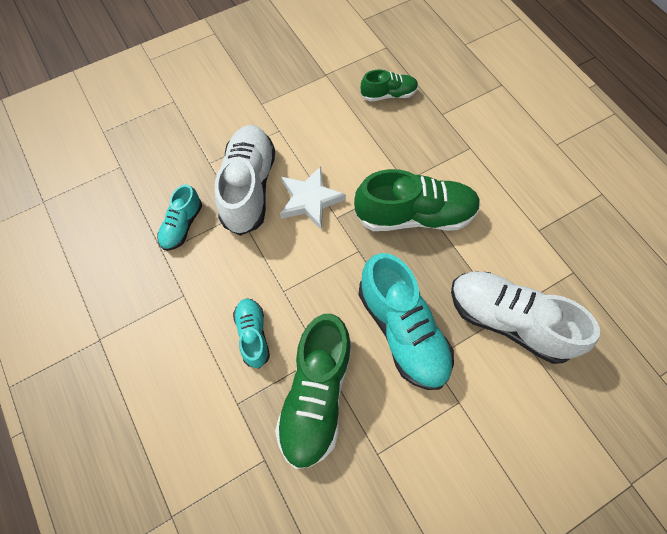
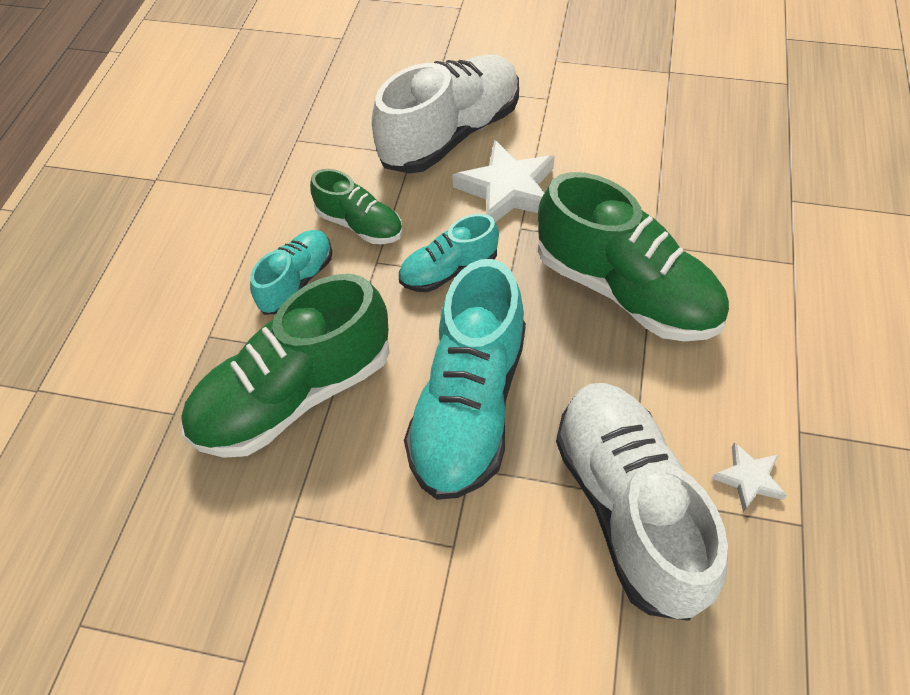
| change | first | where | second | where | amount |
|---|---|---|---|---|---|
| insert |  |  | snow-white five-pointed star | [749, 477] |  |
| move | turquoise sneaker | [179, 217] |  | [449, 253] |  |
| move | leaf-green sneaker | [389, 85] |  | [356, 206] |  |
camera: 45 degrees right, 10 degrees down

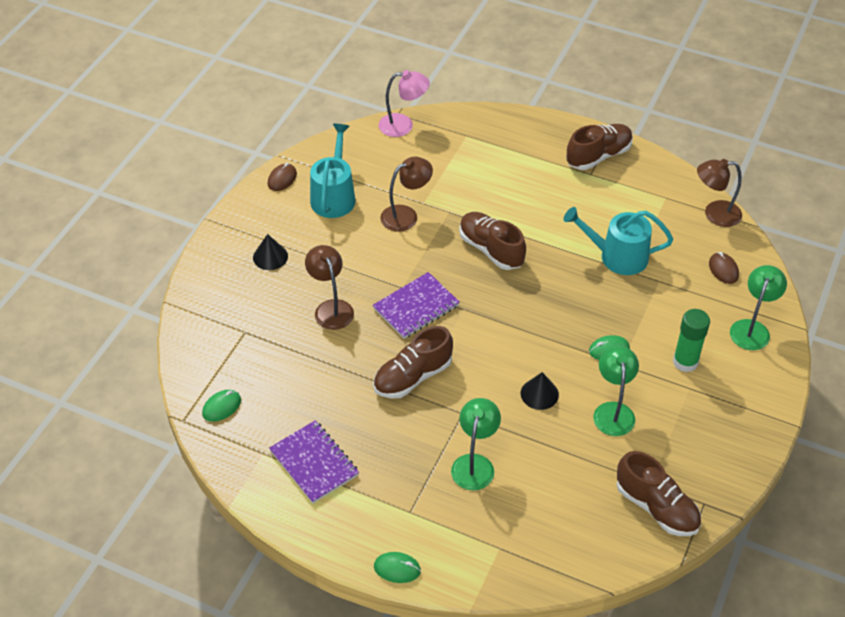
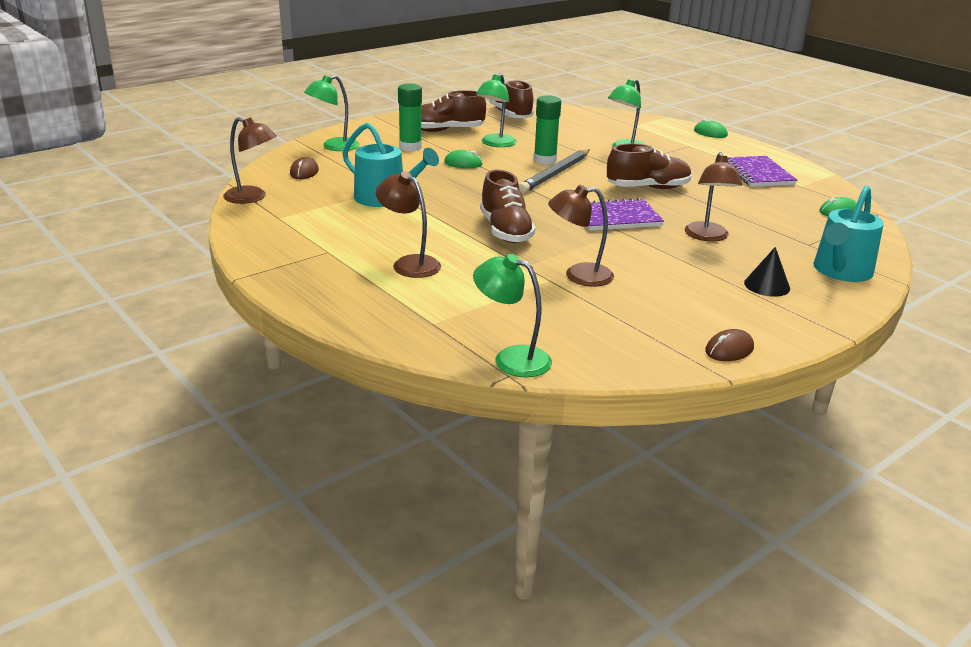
| change | first | where | second | where | amount |
|---|---|---|---|---|---|
| insert |  |  | russet lamp | [408, 224] |  |
| insert |  |  | gray pencil | [554, 171] |  |
| move | turquoise sprinkling can | [333, 171] |  | [849, 234] |  |
| move | russet sneaker | [599, 147] |  | [453, 111] |  |
| replace | black solid cone | [540, 391] | leaf-green stick of glue | [547, 130] |  |
| recolor | pink lamp | [404, 103] | leaf-green lamp | [512, 316] |  |
camera: 155 degrees left, 20 degrees down

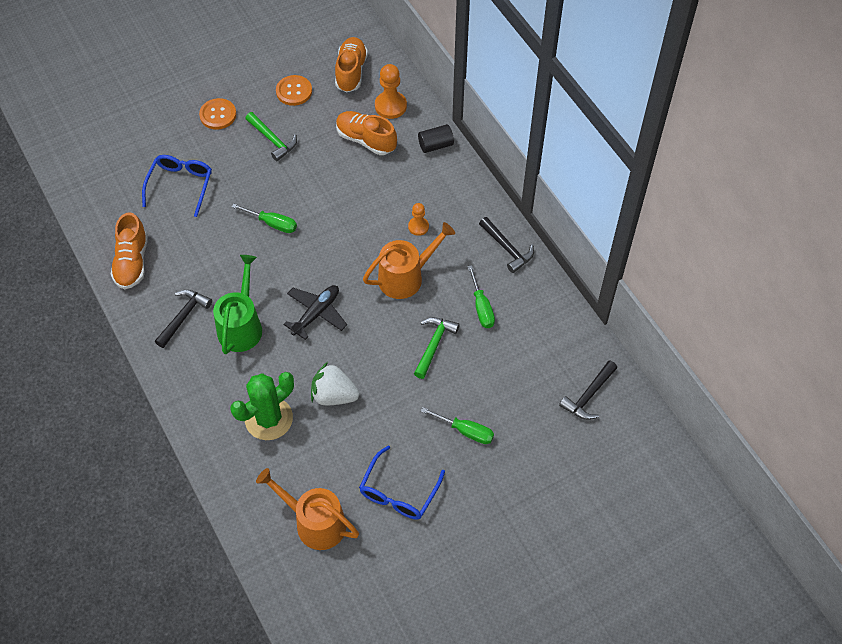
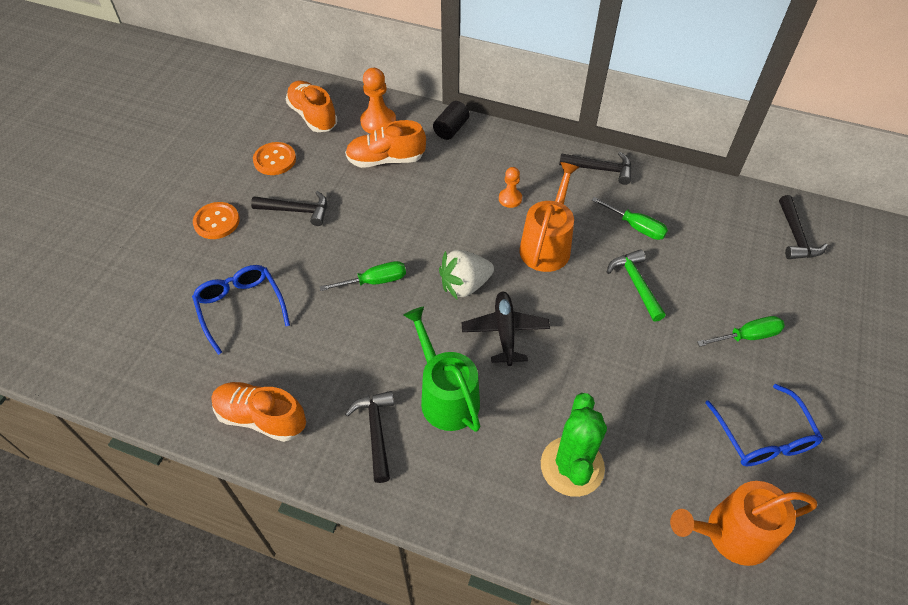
| change | first | where | second | where | amount |
|---|---|---|---|---|---|
| move | snow-white toy strawberry | [335, 383] |  | [466, 275] |  |
| recolor | leaf-green carpenter's hammer | [271, 136] | black carpenter's hammer | [289, 208] |  |
| rotate | orange sneaker | [129, 250] |  | [258, 412] | 150 degrees clockwise |
camera: 40 degrees left, 5 degrees down

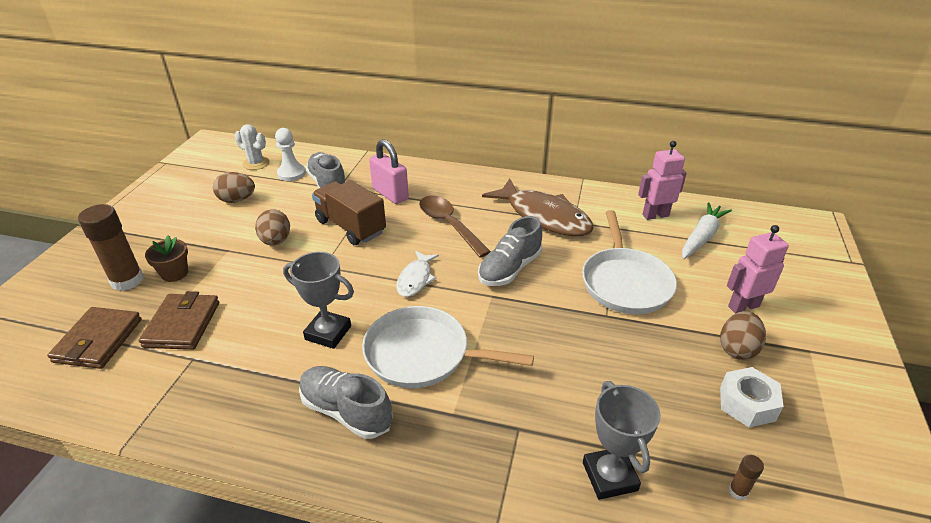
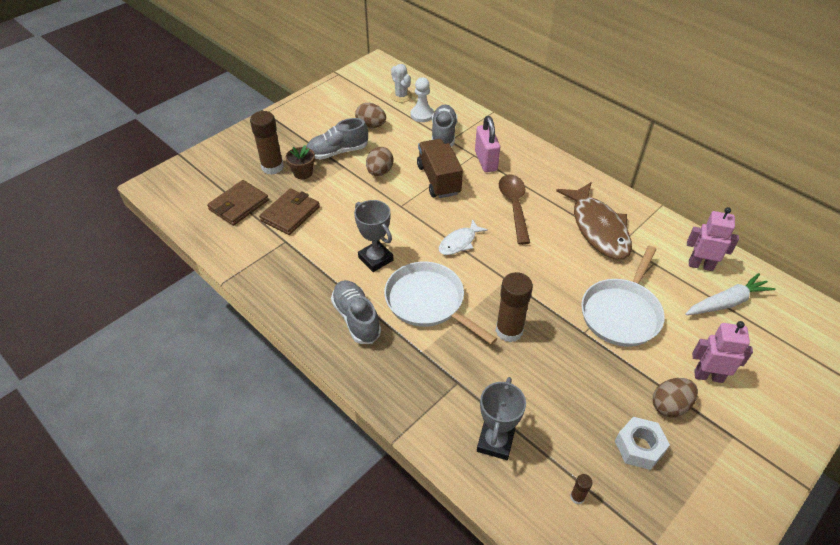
| change | first | where | second | where | amount |
|---|---|---|---|---|---|
| insert |  |  | russet stick of glue | [514, 307] |  |
| move | gray sneaker | [510, 251] |  | [337, 139] |  |
camera: 30 degrees right, 10 degrees up

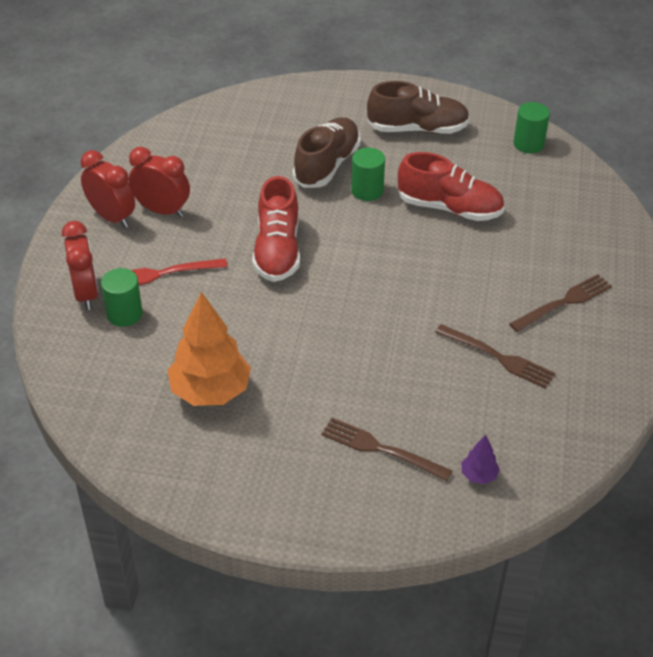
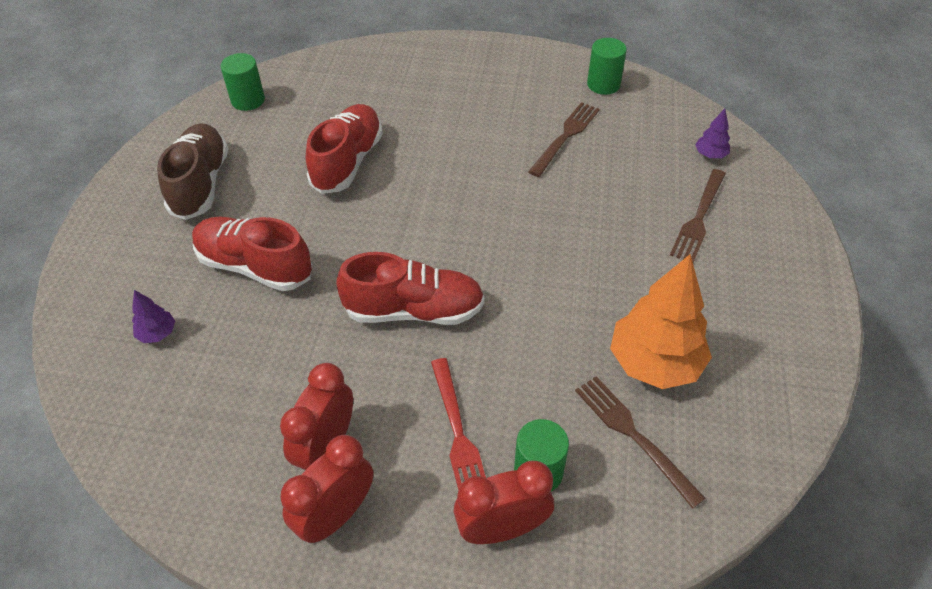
| change | first | where | second | where | amount |
|---|---|---|---|---|---|
| insert |  |  | purple toy tree | [153, 316] |  |
| move | leaf-green cylinder | [368, 174] |  | [607, 66] |  |
| move | russet dinner fork | [560, 303] |  | [640, 442] |  |
| recolor | russet sneaker | [326, 152] | crimson sneaker | [252, 254] |  |
camera: 90 degrees left, 5 degrees up

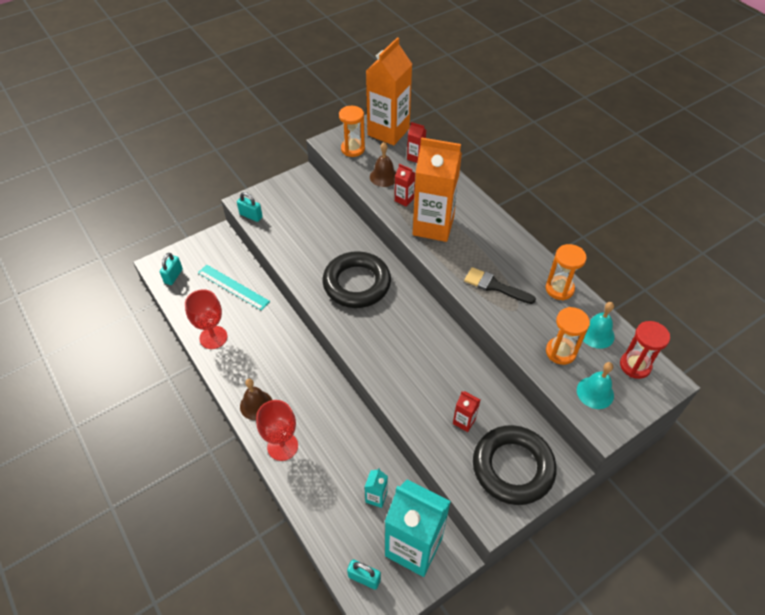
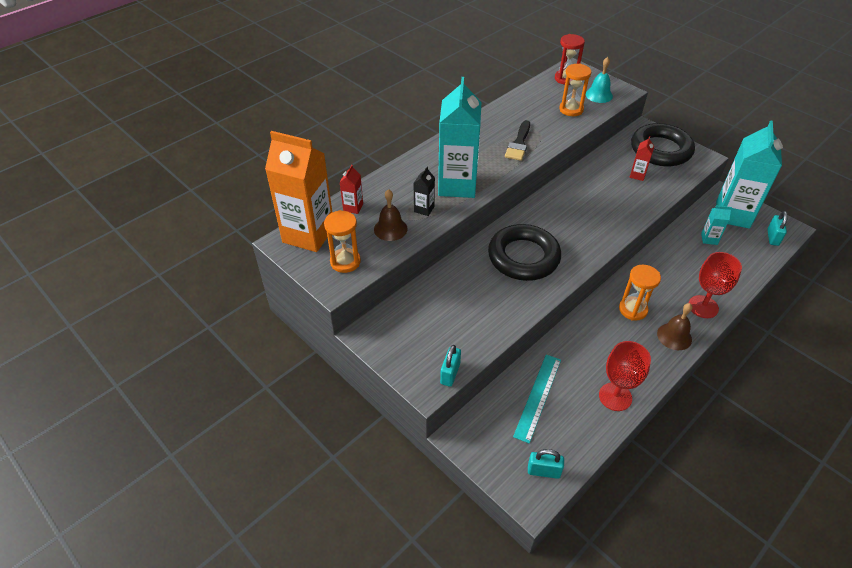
| change | first | where | second | where | amount |
|---|---|---|---|---|---|
| delete | turquoise hand bell | [599, 325] |  |  |  |
| move | orange sandglass | [566, 272] |  | [640, 293] |  |
| recolor | crimson juice carton | [405, 185] | black juice carton | [424, 191] |  |
| recolor | orange juice carton | [437, 189] | turquoise juice carton | [459, 137] |  |
camera: 100 degrees left, 5 degrees down

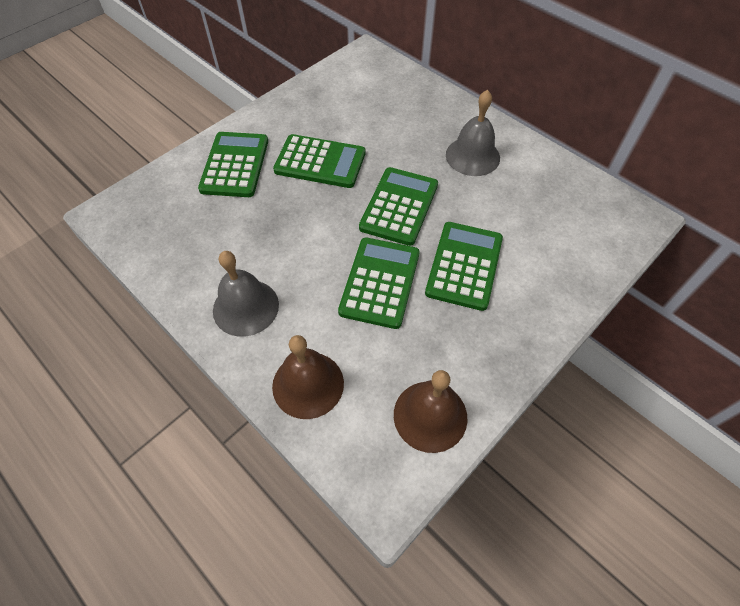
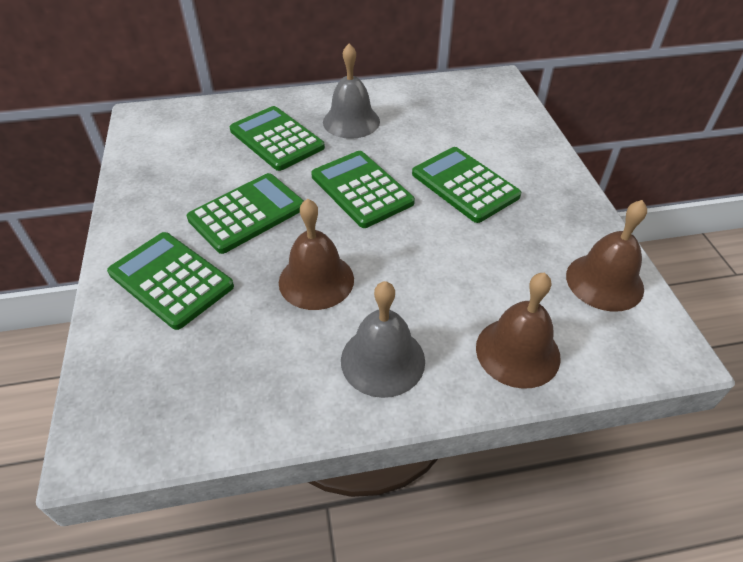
| change | first | where | second | where | amount |
|---|---|---|---|---|---|
| insert |  |  | russet hand bell | [316, 254] |  |
| move | leaf-green pocket calculator | [379, 283] |  | [277, 138] |  |
camera: 55 degrees left, 10 degrees down

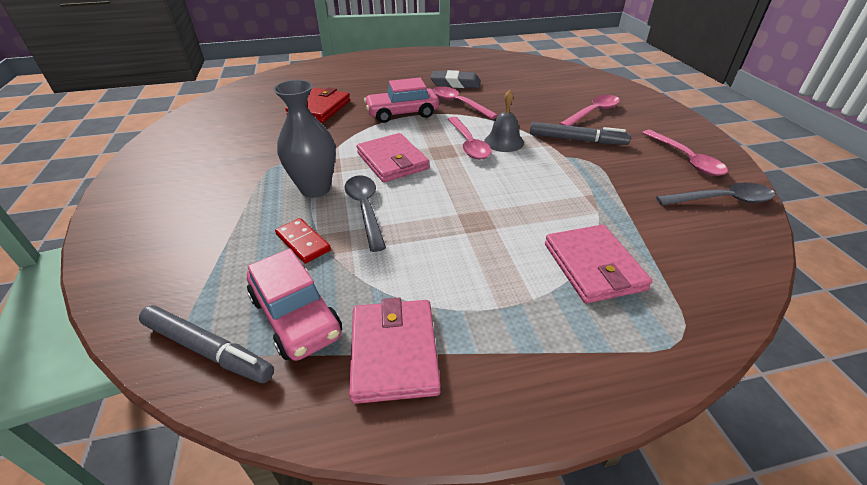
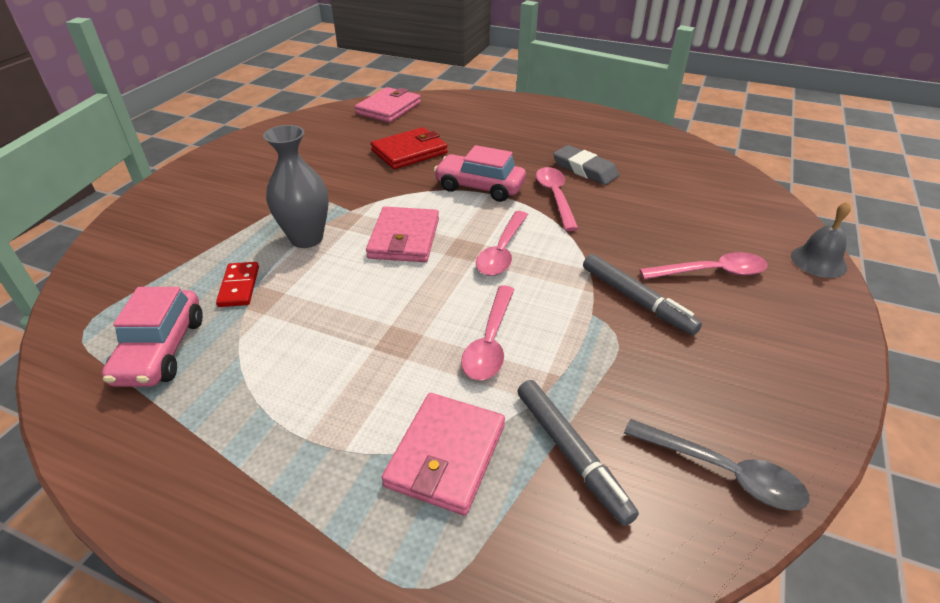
| change | first | where | second | where | amount |
|---|---|---|---|---|---|
| delete | gray spoon | [365, 213] |  |  |  |
| move | gray felt pen | [206, 344] |  | [578, 453] |  |
| move | pink billfold | [395, 350] |  | [388, 105] |  |
| move | gray hand bell | [504, 121] |  | [821, 239] |  |
| move | pink spoon | [685, 153] |  | [488, 332] |  |
camera: 35 degrees right, 0 degrees up

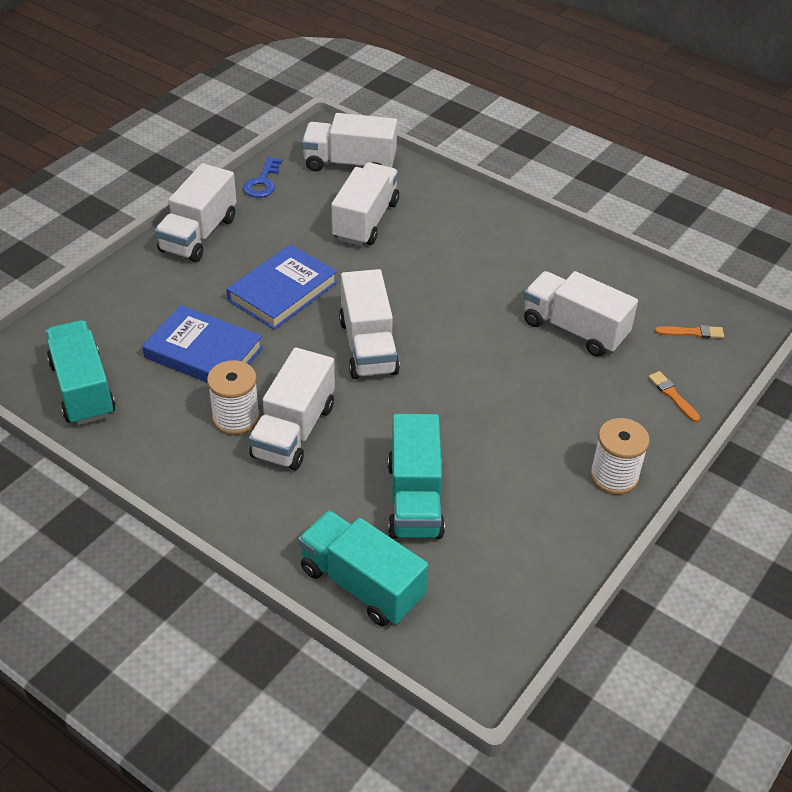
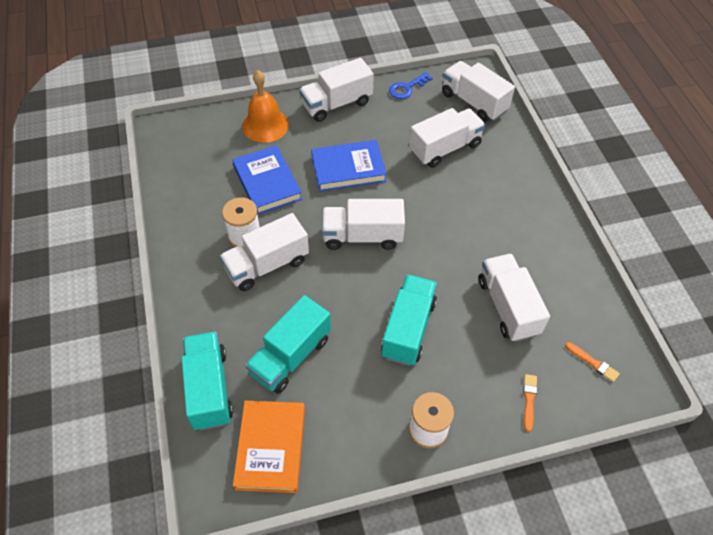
| change | first | where | second | where | amount |
|---|---|---|---|---|---|
| insert |  |  | orange book | [269, 446] |  |
| insert |  |  | orange hand bell | [265, 106] |  |
| move | turquoise toy truck | [80, 372] |  | [409, 320] |  |
| rotate | snow-white toy truck | [369, 324] |  | [363, 224] | 60 degrees clockwise |
camera: 40 degrees right, 10 degrees up

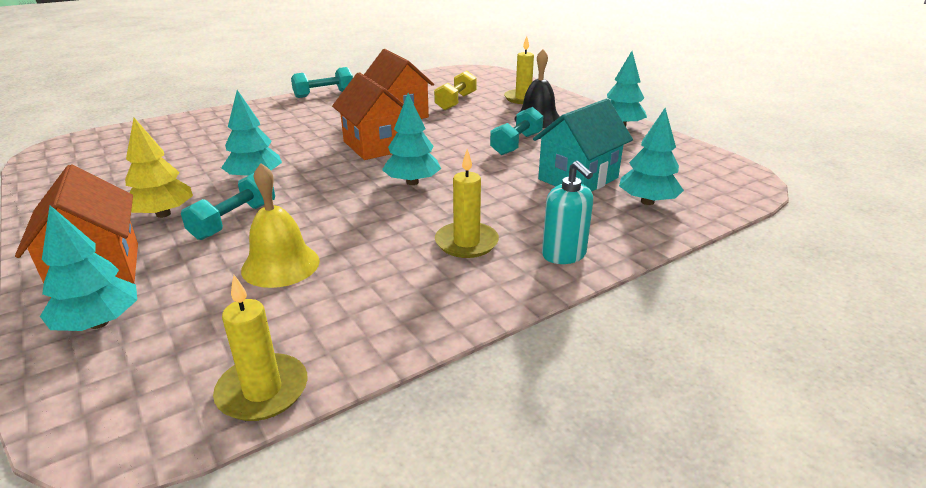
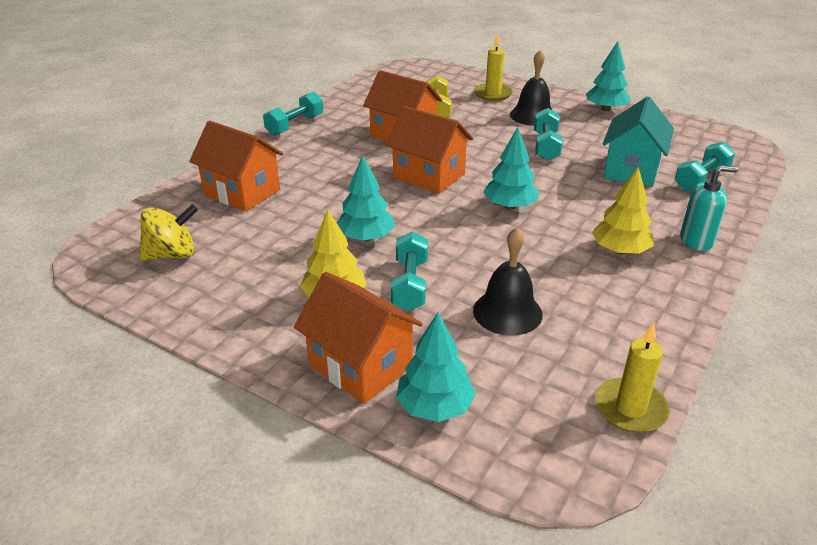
| change | first | where | second | where | amount |
|---|---|---|---|---|---|
| insert |  |  | bright yellow spinning top | [168, 232] |  |
| insert |  |  | orange cottage | [236, 166] |  |
| replace | bright yellow wax candle | [467, 203] | bright yellow toy tree | [623, 210] |  |
| replace | turquoise toy tree | [651, 156] | turquoise dumbbell | [704, 166] |  |
| recolor | bright yellow hand bell | [280, 225] | black hand bell | [508, 282] |  |
| rotate | turquoise soap dispenser | [567, 212] |  | [709, 208] | 45 degrees counterclockwise |
camera: 25 degrees left, 5 degrees up

